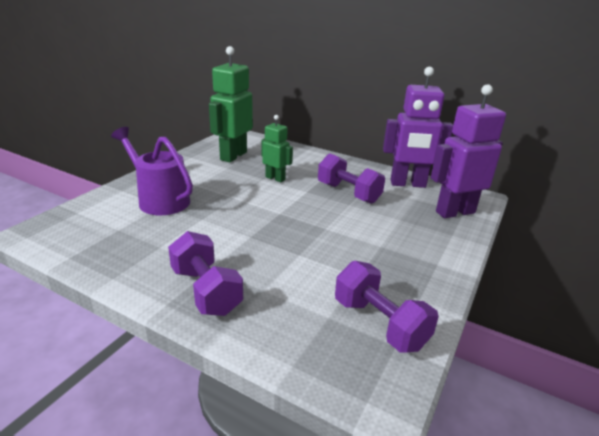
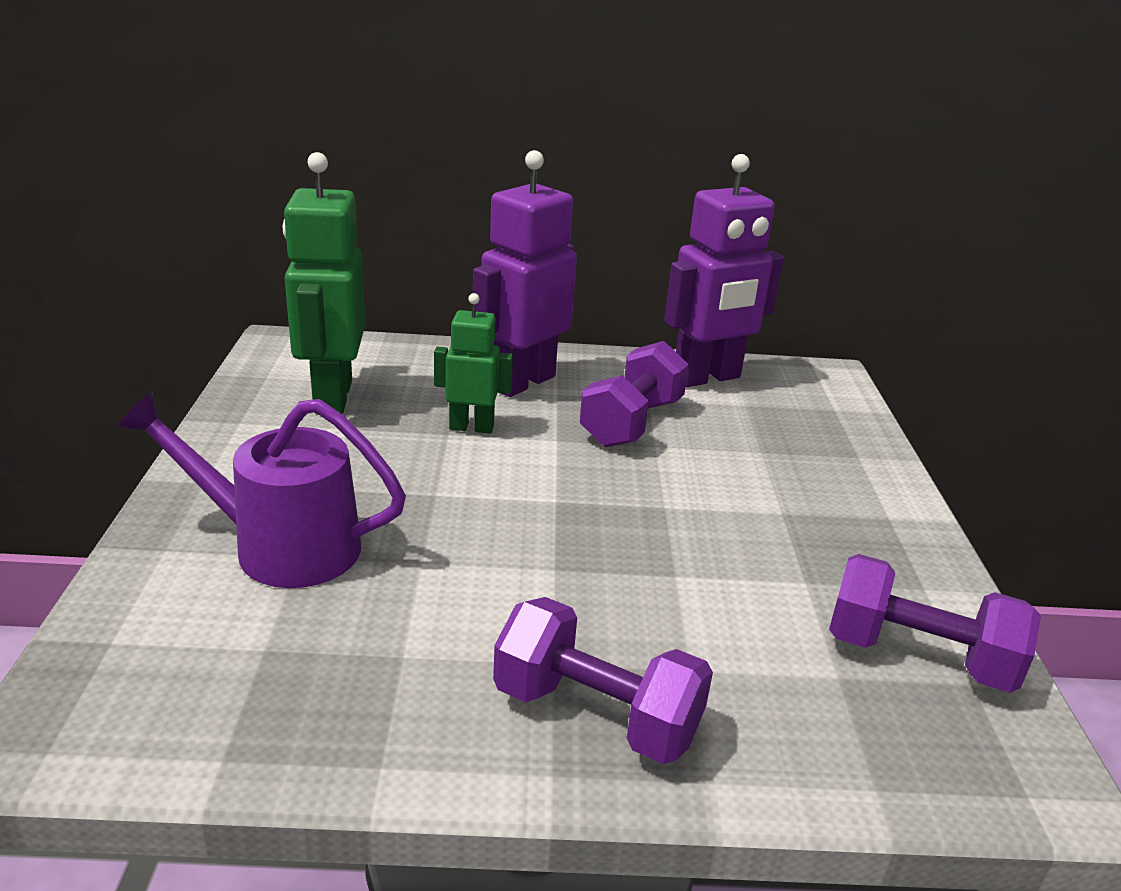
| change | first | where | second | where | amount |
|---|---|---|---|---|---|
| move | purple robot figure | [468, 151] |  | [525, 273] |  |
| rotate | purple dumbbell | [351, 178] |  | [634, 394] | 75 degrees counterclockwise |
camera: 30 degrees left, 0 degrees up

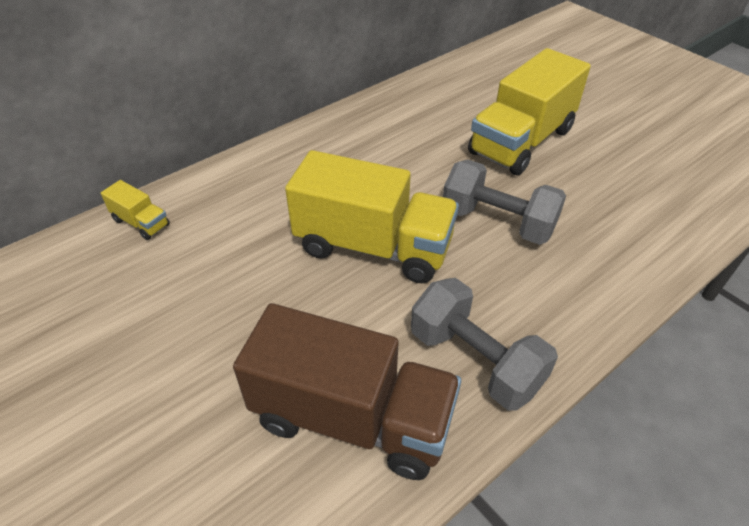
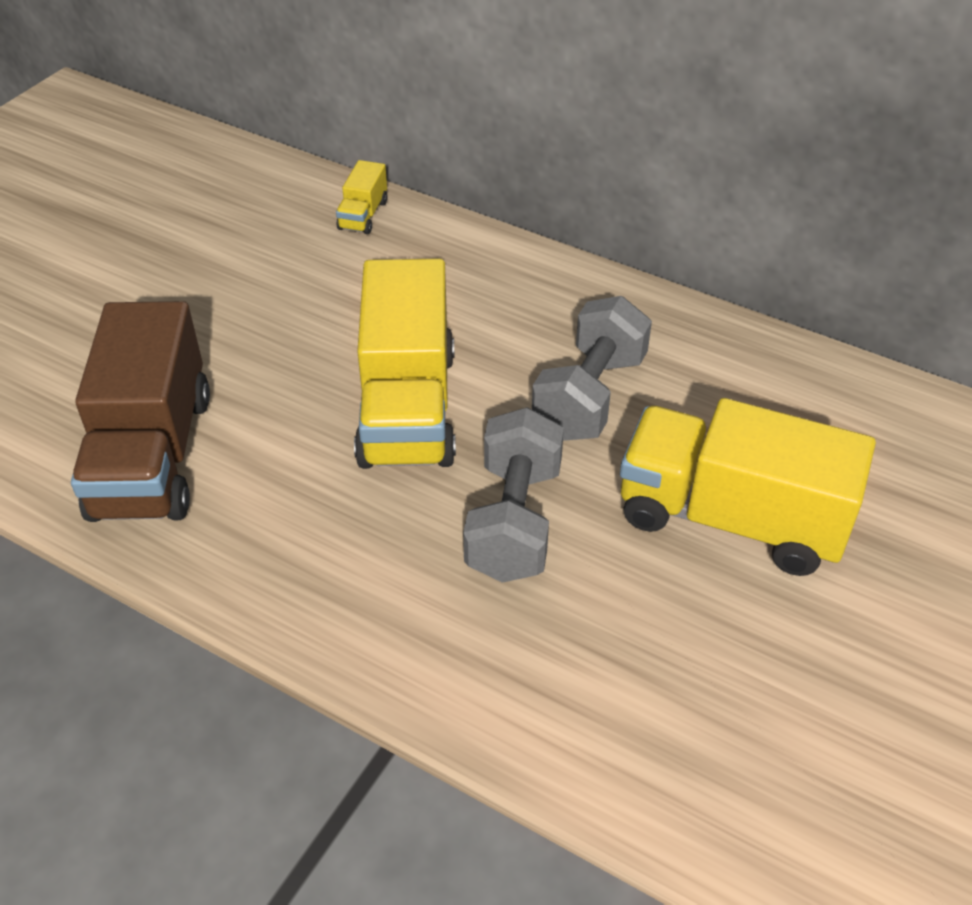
| change | first | where | second | where | amount |
|---|---|---|---|---|---|
| move | gray dumbbell | [484, 344] |  | [592, 368] |  |
camera: 70 degrees right, 0 degrees up

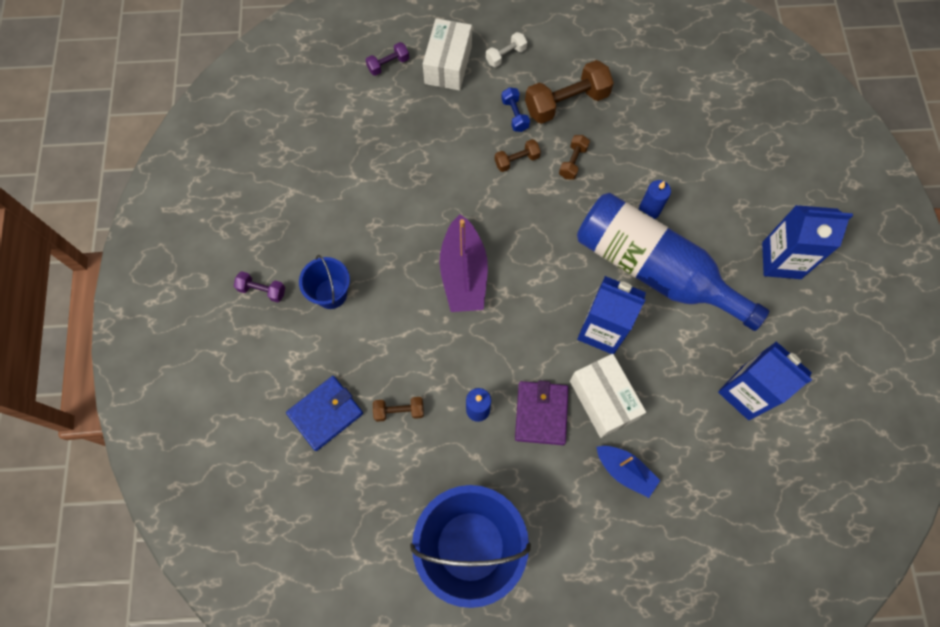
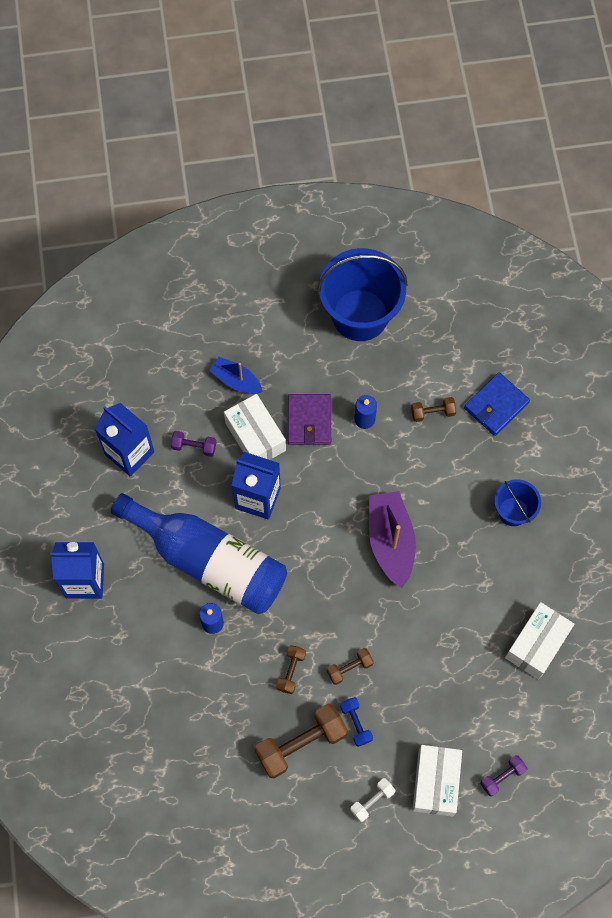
| change | first | where | second | where | amount |
|---|---|---|---|---|---|
| insert |  |  | snow-white package | [540, 641] |  |
| move | purple dumbbell | [259, 287] |  | [193, 444] |  |
camera: 175 degrees right, 0 degrees up

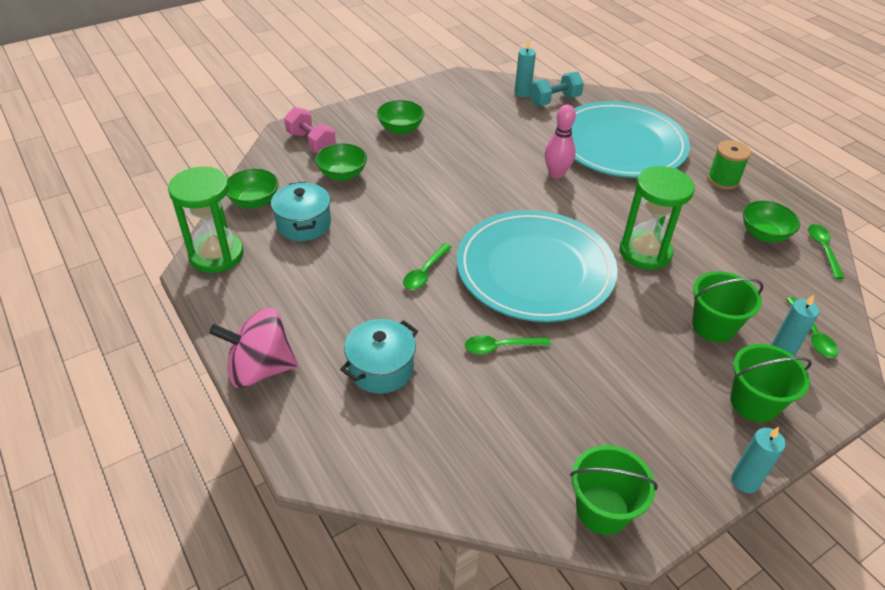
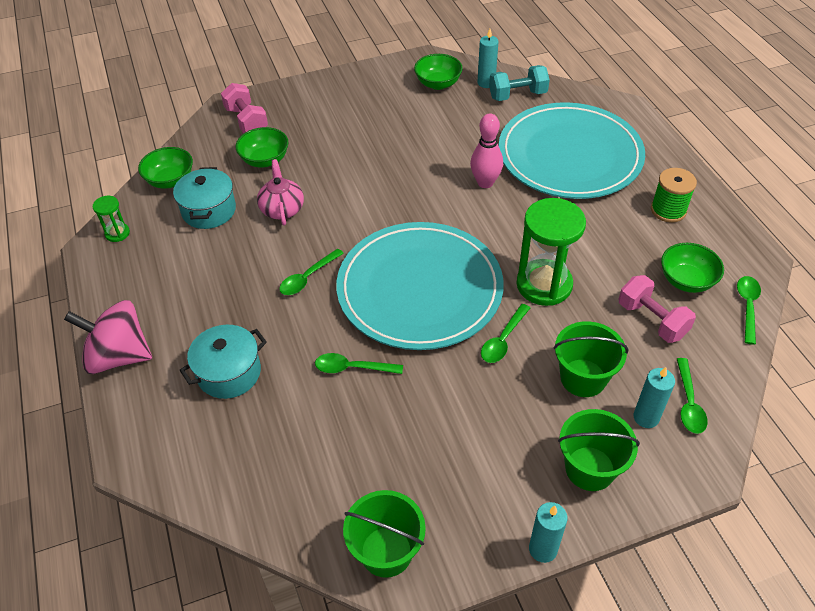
| change | first | where | second | where | amount |
|---|---|---|---|---|---|
| insert |  |  | pink tea pot | [280, 192] |  |
| insert |  |  | leaf-green spoon | [505, 333] |  |
| insert |  |  | pink dumbbell | [657, 309] |  |
| move | leaf-green bowl | [400, 117] |  | [438, 72] |  |
| resize | leaf-green sandglass | [206, 220] |  | [111, 219] | x0.47 |
camera: 15 degrees right, 5 degrees up

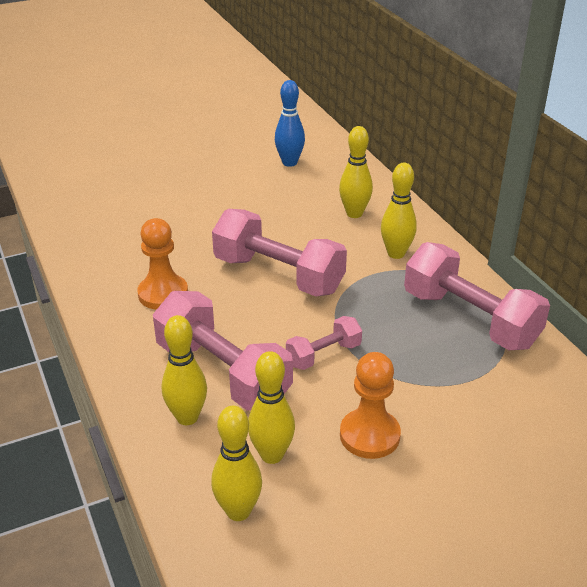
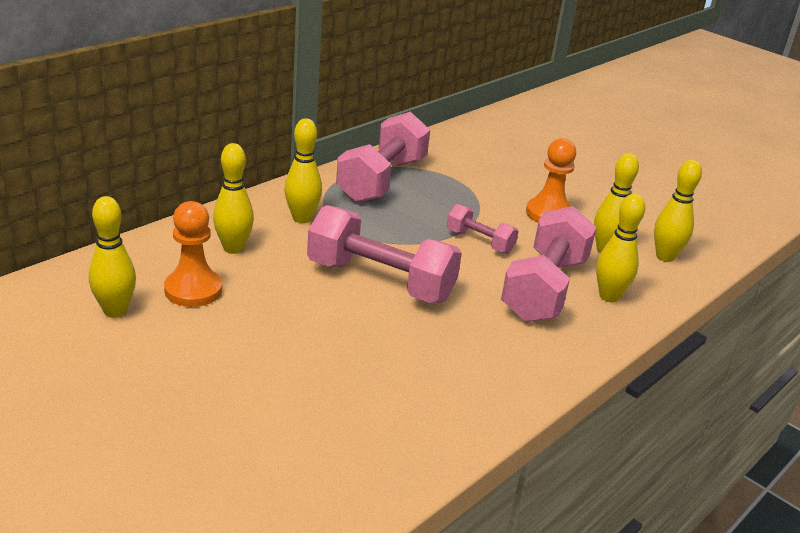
| change | first | where | second | where | amount |
|---|---|---|---|---|---|
| move | orange chess pawn | [162, 264] |  | [193, 254] |  |
| recolor | cobalt skittle | [290, 123] | bright yellow skittle | [112, 257] |  |
| rotate | pink dumbbell | [279, 252] |  | [384, 254] | 75 degrees counterclockwise |
camera: 115 degrees left, 5 degrees down

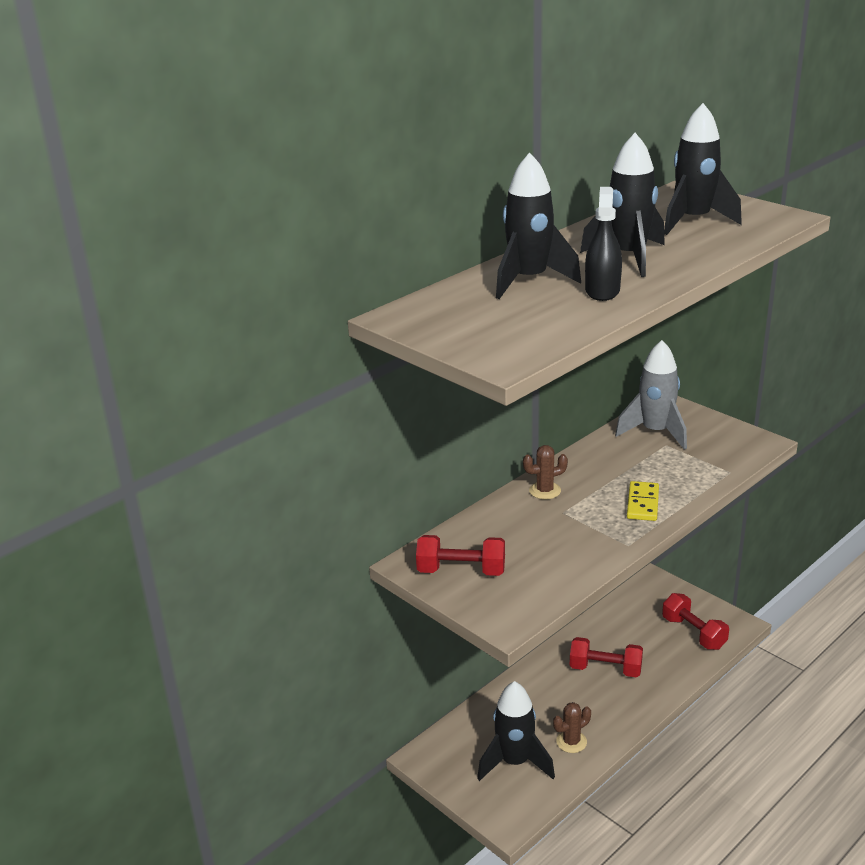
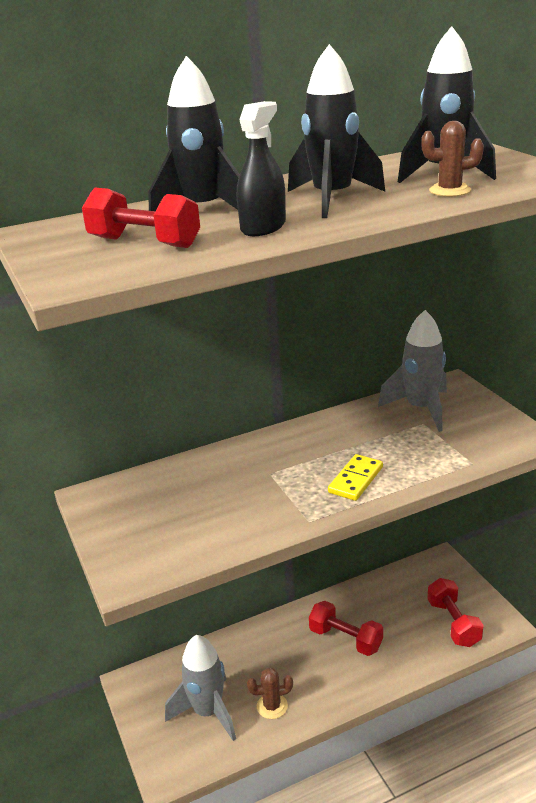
| change | first | where | second | where | amount |
|---|---|---|---|---|---|
| move | crimson dumbbell | [460, 555] |  | [141, 218] |  |
| move | russet cactus | [545, 472] |  | [452, 159] |  |
| recolor | black toy rocket | [516, 731] | gray toy rocket | [200, 688] |  |
camera: 20 degrees right, 0 degrees up

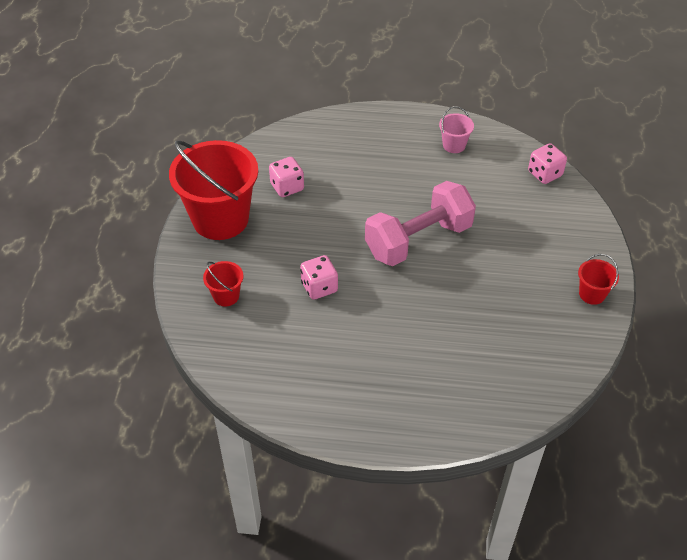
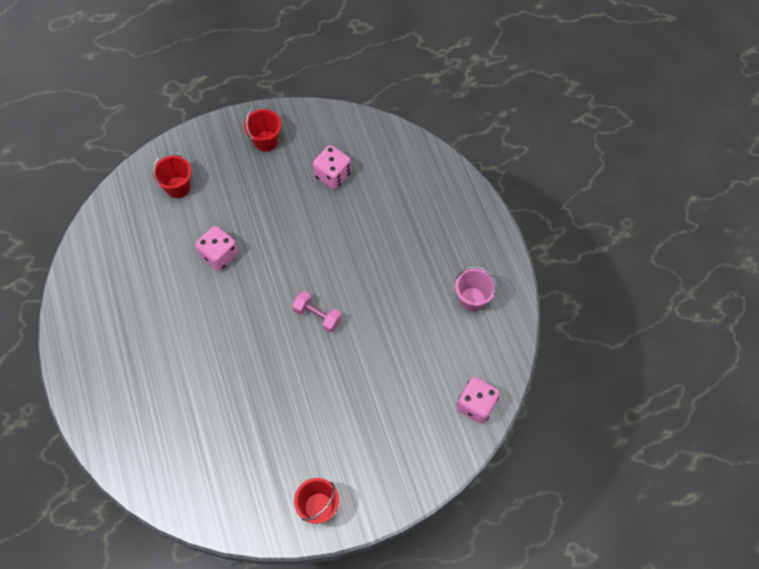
| change | first | where | second | where | amount |
|---|---|---|---|---|---|
| resize | crimson pail | [213, 190] |  | [262, 128] | x0.43 |
| resize | pink dumbbell | [420, 223] |  | [317, 312] | x0.42 |
camera: 65 degrees right, 15 degrees up

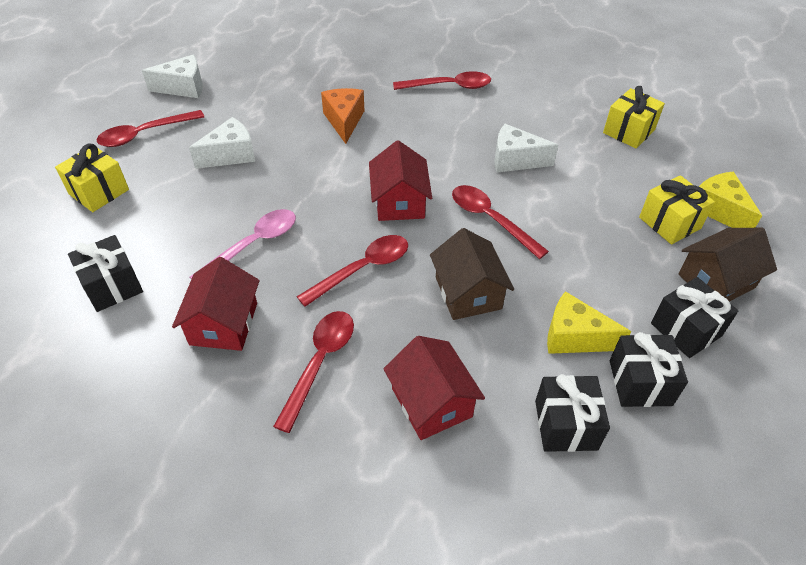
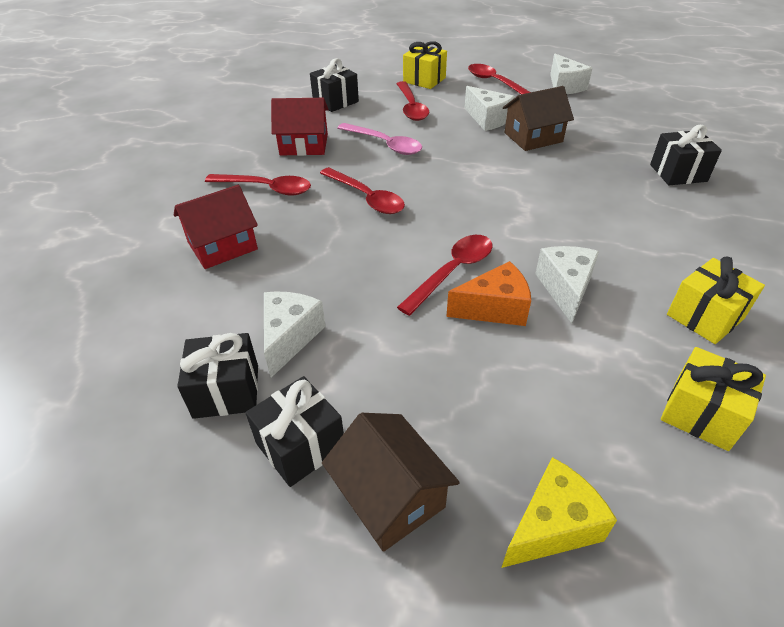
| change | first | where | second | where | amount |
|---|---|---|---|---|---|
| delete | crimson cottage | [400, 180] |  |  |  |
| move | orange piece of cheese | [343, 116] |  | [488, 293] |  |
| move | crimson spoon | [442, 80] |  | [413, 101] |  |
| move | russet cottage | [472, 274] |  | [538, 118] |  |
| move | black present | [572, 413] |  | [686, 155] |  |
| move | bright yellow present | [677, 210] |  | [716, 300] |  |
| recolor | bright yellow piece of cheese | [589, 322] | snow-white piece of cheese | [295, 334] |  |
camera: 85 degrees right, 5 degrees down

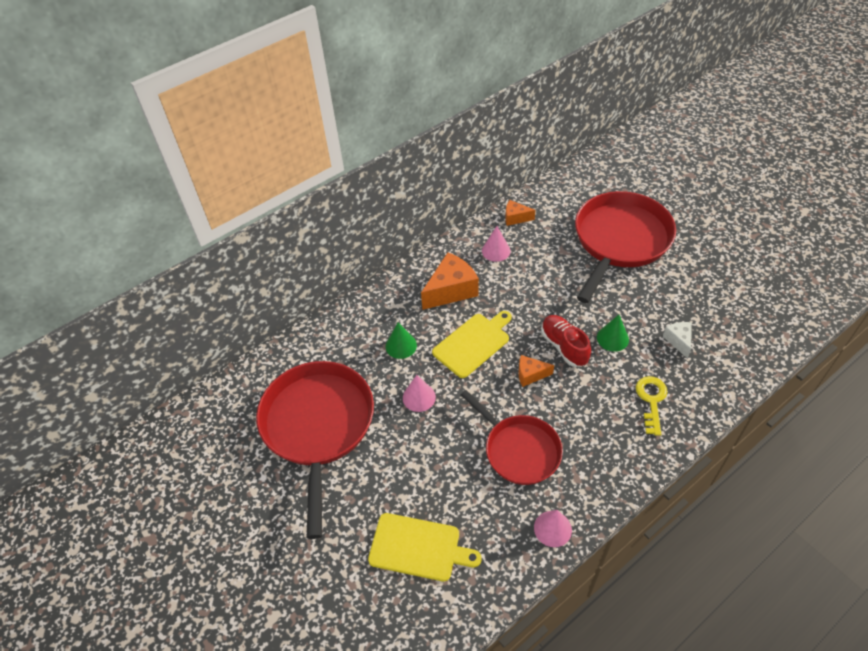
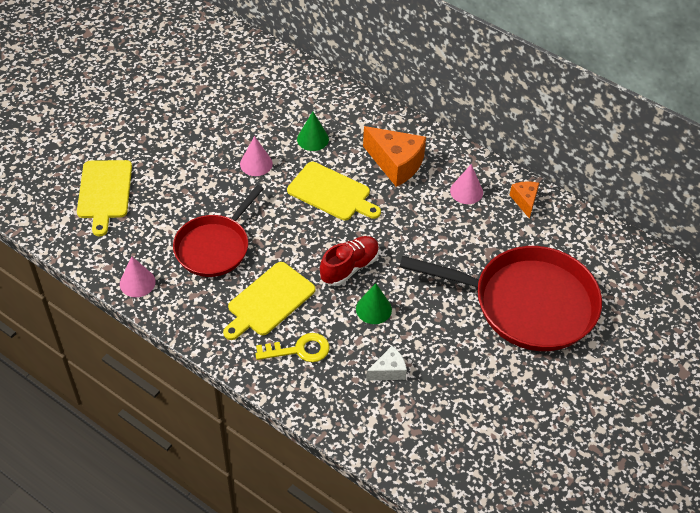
| change | first | where | second | where | amount |
|---|---|---|---|---|---|
| delete | crimson skillet | [315, 450] |  |  |  |
| delete | orange piece of cheese | [536, 371] |  |  |  |
| insert |  |  | bright yellow cutting board | [269, 301] |  |
camera: 70 degrees right, 0 degrees up

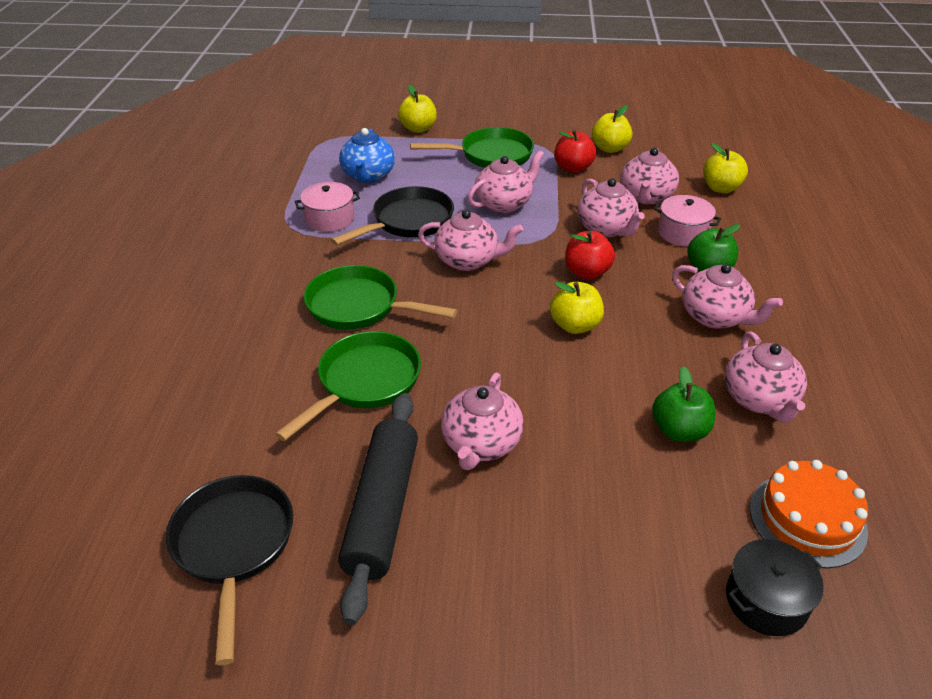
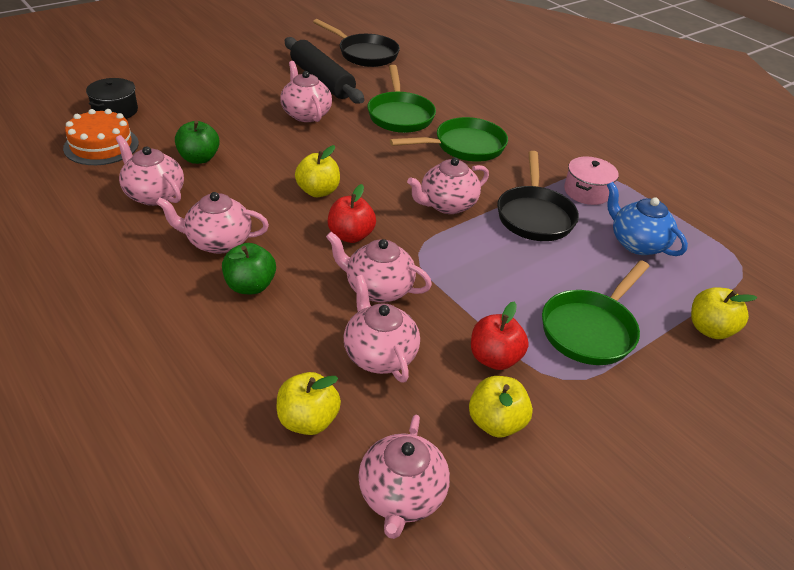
| change | first | where | second | where | amount |
|---|---|---|---|---|---|
| delete | pink cooking pot | [687, 221] |  |  |  |
| move | pink tea pot | [506, 181] |  | [404, 477] |  |
camera: 135 degrees right, 0 degrees up

